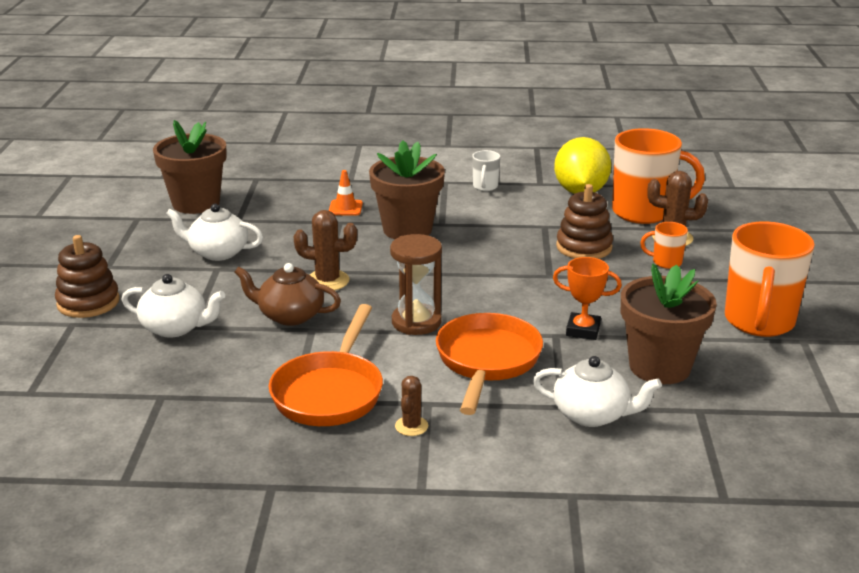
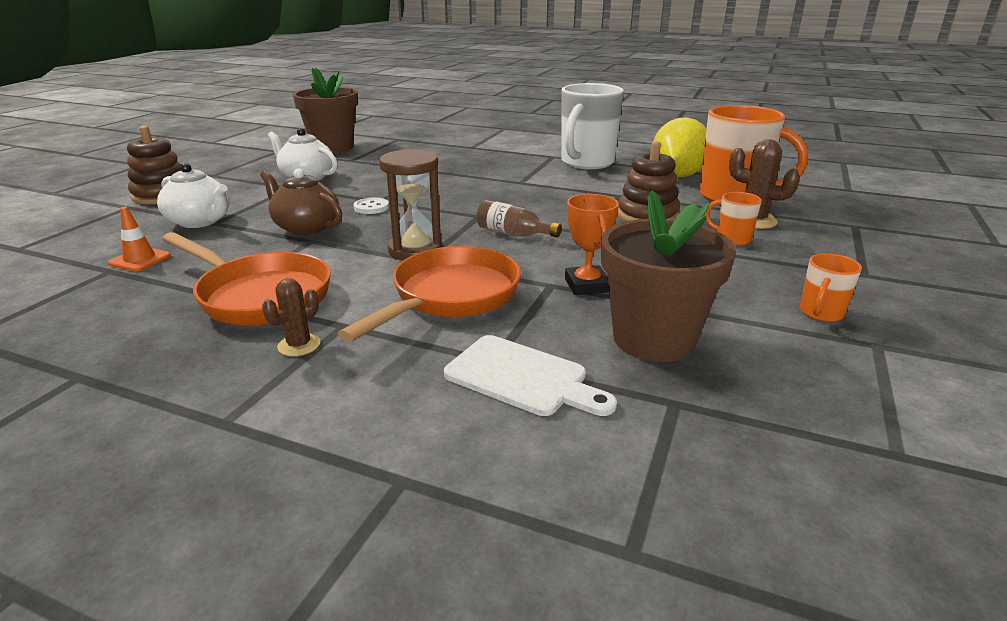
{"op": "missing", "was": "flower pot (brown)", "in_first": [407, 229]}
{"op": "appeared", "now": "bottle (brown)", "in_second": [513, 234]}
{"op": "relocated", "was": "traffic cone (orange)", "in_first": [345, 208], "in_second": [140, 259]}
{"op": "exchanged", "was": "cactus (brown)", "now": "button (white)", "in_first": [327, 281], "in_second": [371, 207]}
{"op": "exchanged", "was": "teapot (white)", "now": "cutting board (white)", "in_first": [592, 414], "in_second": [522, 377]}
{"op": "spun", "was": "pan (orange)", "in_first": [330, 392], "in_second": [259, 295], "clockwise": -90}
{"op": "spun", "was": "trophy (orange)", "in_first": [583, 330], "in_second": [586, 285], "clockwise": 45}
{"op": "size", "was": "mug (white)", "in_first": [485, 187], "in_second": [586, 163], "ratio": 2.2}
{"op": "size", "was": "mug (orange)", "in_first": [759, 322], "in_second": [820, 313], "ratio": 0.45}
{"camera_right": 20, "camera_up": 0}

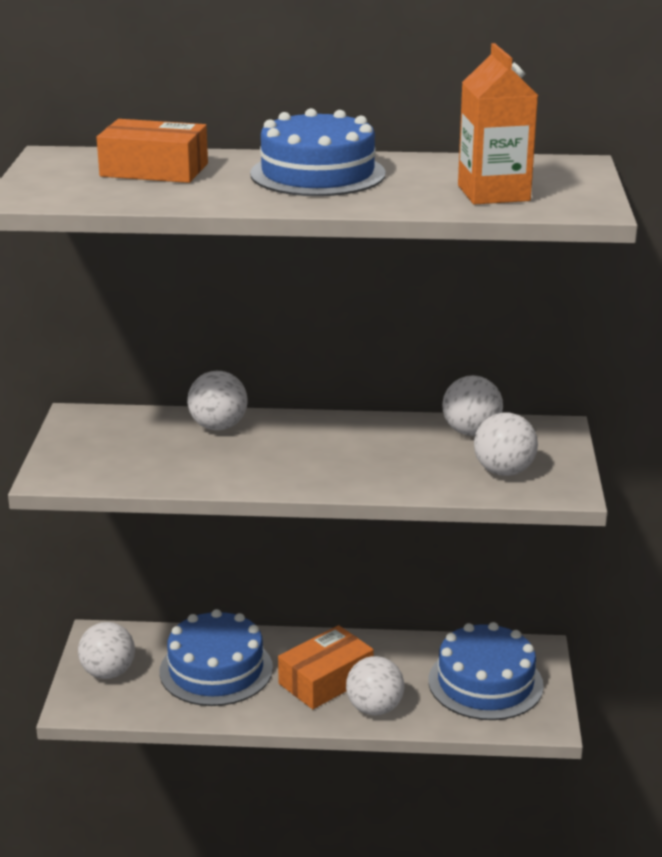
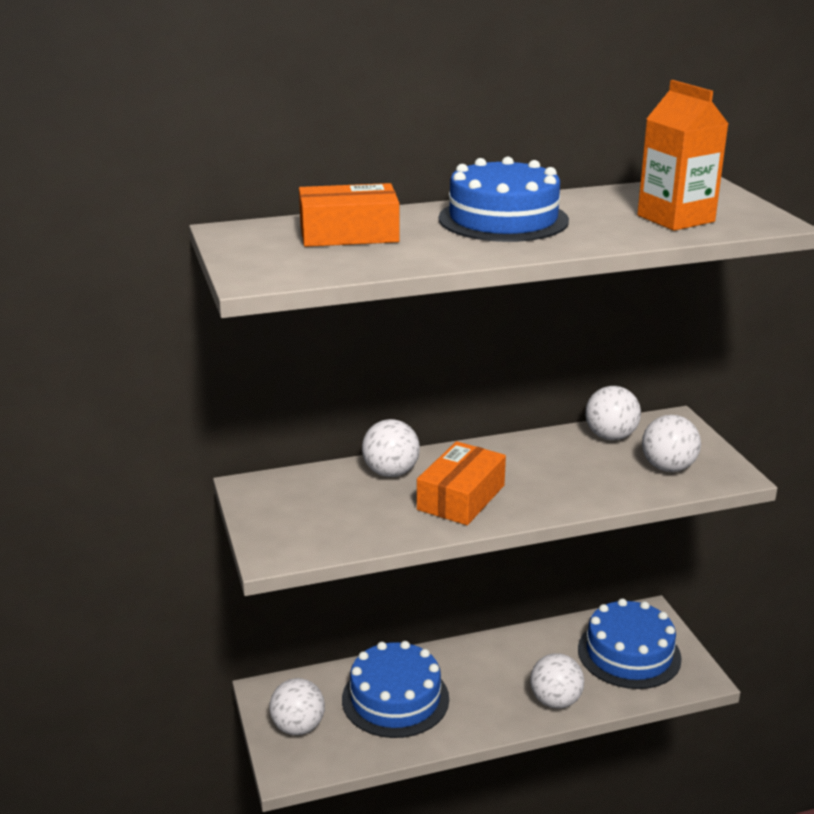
{"op": "relocated", "was": "box (orange)", "in_first": [325, 680], "in_second": [461, 497]}
{"camera_right": -20, "camera_up": 0}

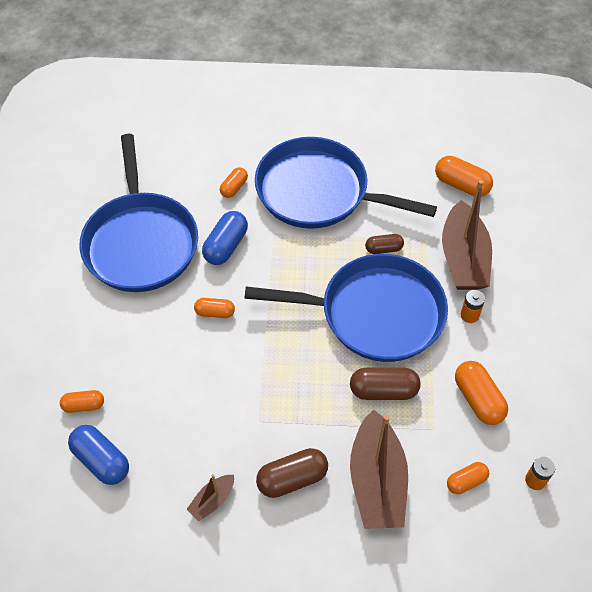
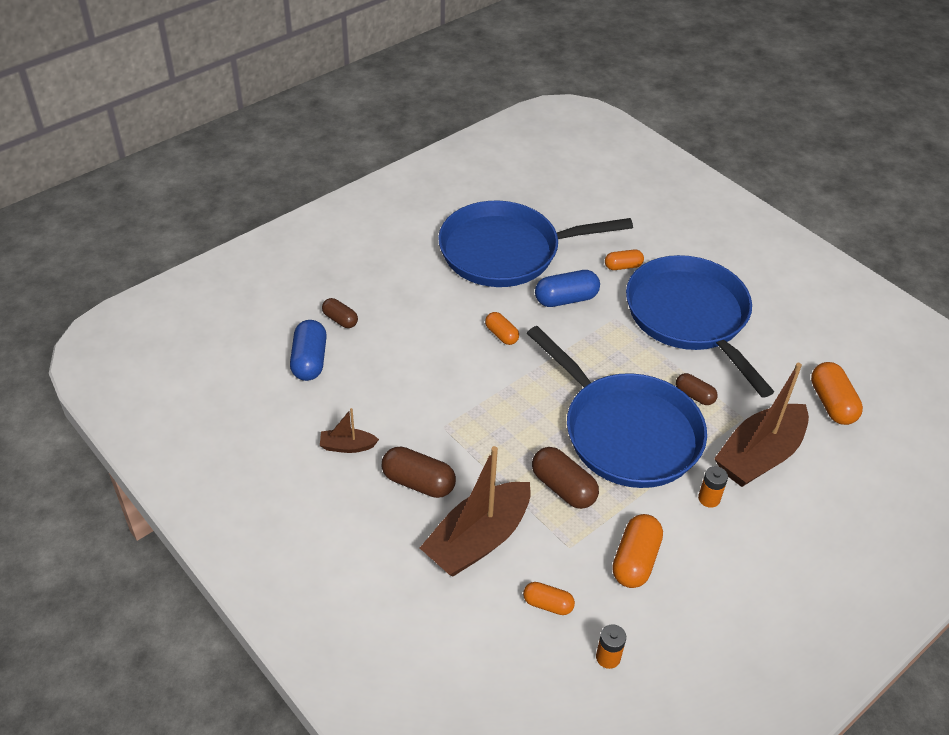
{"op": "colour", "was": "capsule (orange)", "now": "capsule (brown)", "in_first": [84, 405], "in_second": [340, 320]}
{"op": "spun", "was": "pan (blue)", "in_first": [140, 242], "in_second": [505, 251], "clockwise": 45}
{"camera_right": 45, "camera_up": -10}

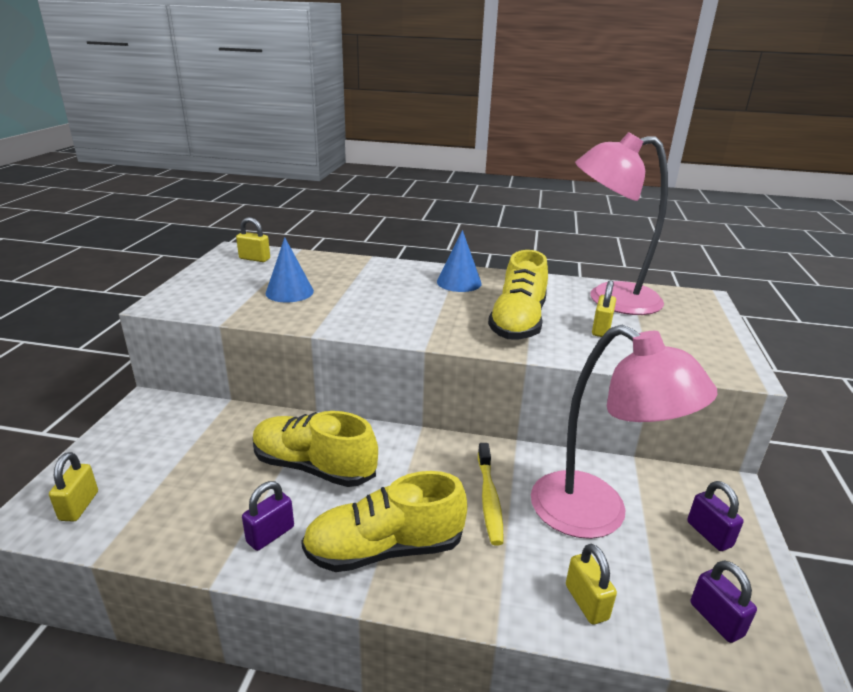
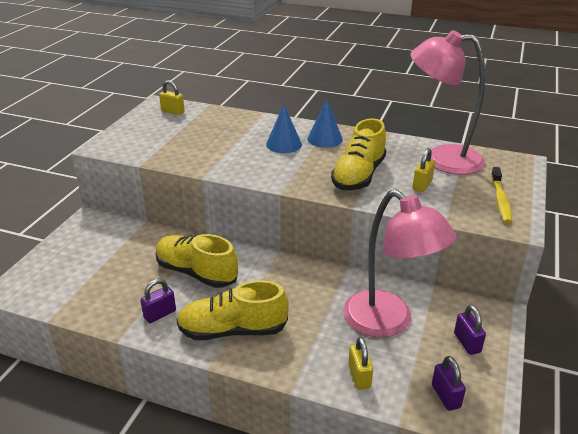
{"op": "missing", "was": "padlock (yellow)", "in_first": [79, 506]}
{"op": "relocated", "was": "cone (blue)", "in_first": [289, 292], "in_second": [284, 144]}
{"op": "relocated", "was": "toothbrush (yellow)", "in_first": [489, 499], "in_second": [500, 200]}
{"camera_right": 10, "camera_up": 5}

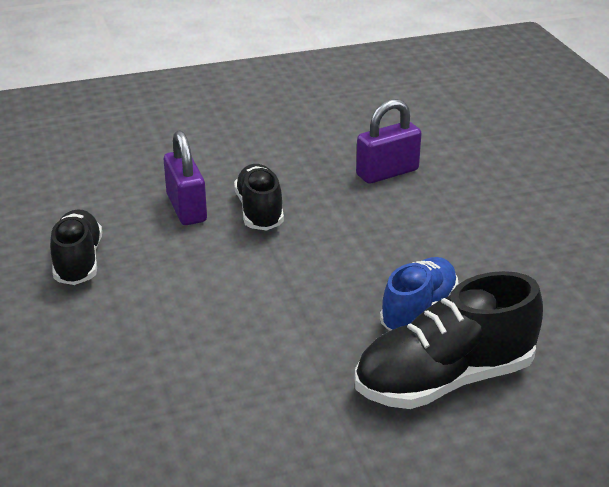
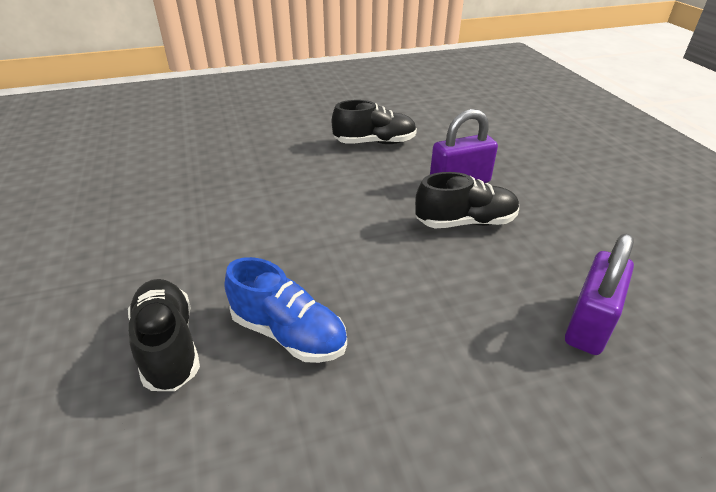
{"op": "spun", "was": "padlock (purple)", "in_first": [387, 173], "in_second": [589, 324], "clockwise": 60}
{"op": "size", "was": "shoe (black)", "in_first": [444, 380], "in_second": [168, 346], "ratio": 0.66}
{"camera_right": 90, "camera_up": 5}

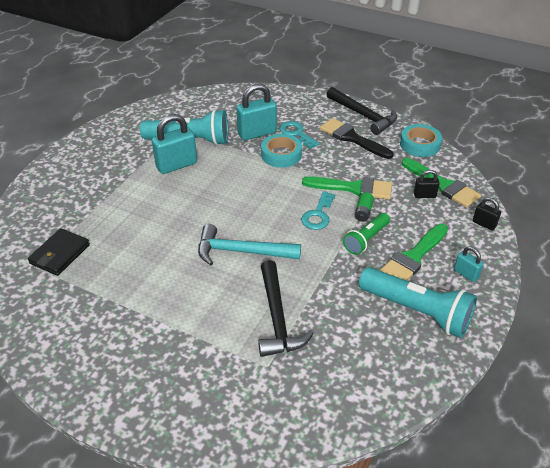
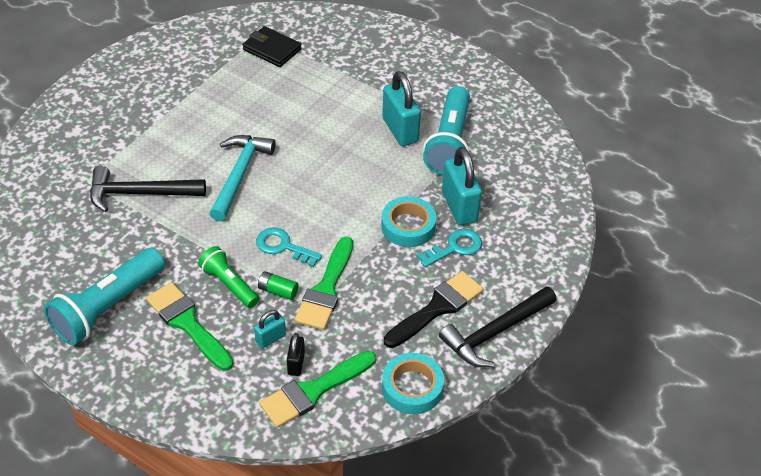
{"op": "missing", "was": "padlock (black)", "in_first": [484, 224]}
{"op": "relocated", "was": "padlock (turquoise)", "in_first": [466, 274], "in_second": [270, 338]}
{"camera_right": 95, "camera_up": 5}

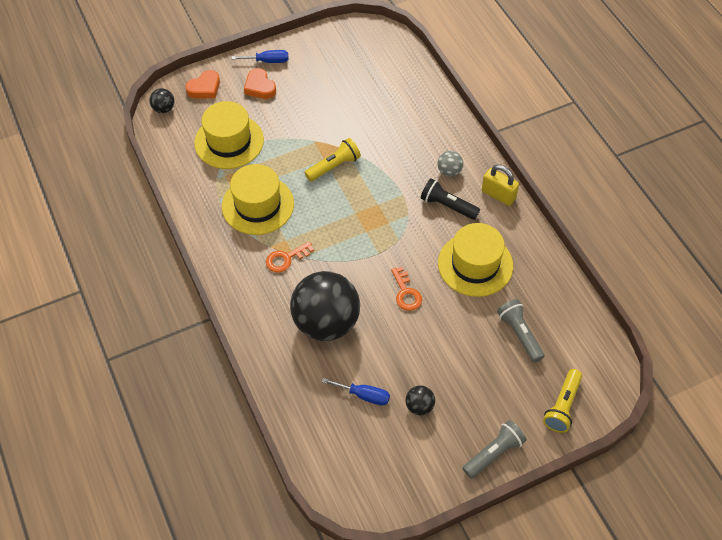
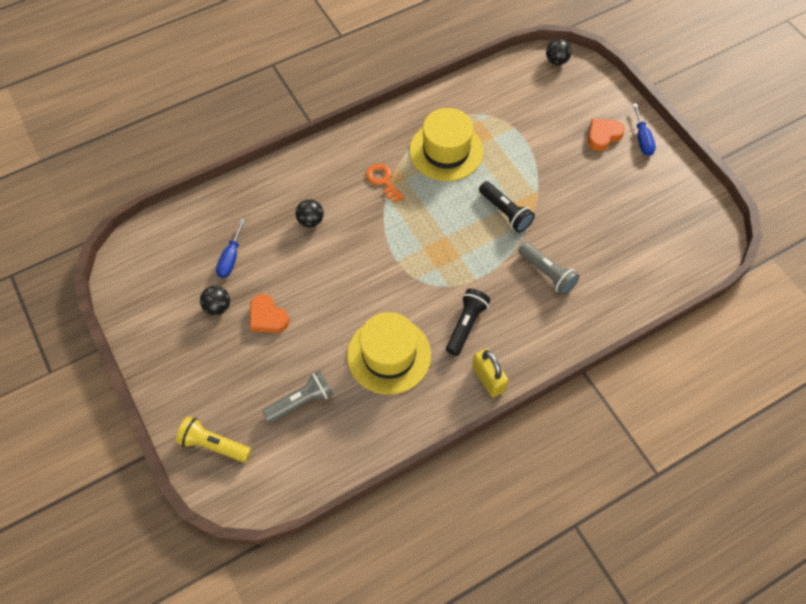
{"op": "missing", "was": "hat (yellow)", "in_first": [229, 141]}
{"op": "missing", "was": "key (orange)", "in_first": [406, 293]}
{"op": "missing", "was": "ball (grey)", "in_first": [449, 171]}
{"op": "relocated", "was": "heart (orange)", "in_first": [204, 88], "in_second": [267, 317]}
{"op": "relocated", "was": "flashlight (grey)", "in_first": [493, 453], "in_second": [547, 273]}
{"op": "colour", "was": "flashlight (yellow)", "now": "flashlight (black)", "in_first": [334, 166], "in_second": [505, 212]}
{"op": "spun", "was": "padlock (yellow)", "in_first": [498, 195], "in_second": [488, 379], "clockwise": -60}
{"op": "size", "was": "ball (black)", "in_first": [326, 323], "in_second": [311, 221], "ratio": 0.41}
{"camera_right": 85, "camera_up": 5}

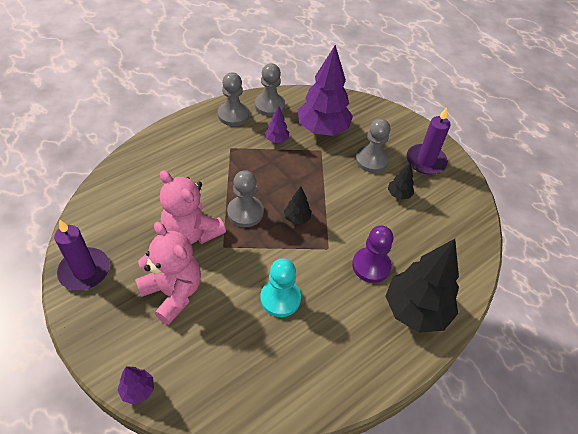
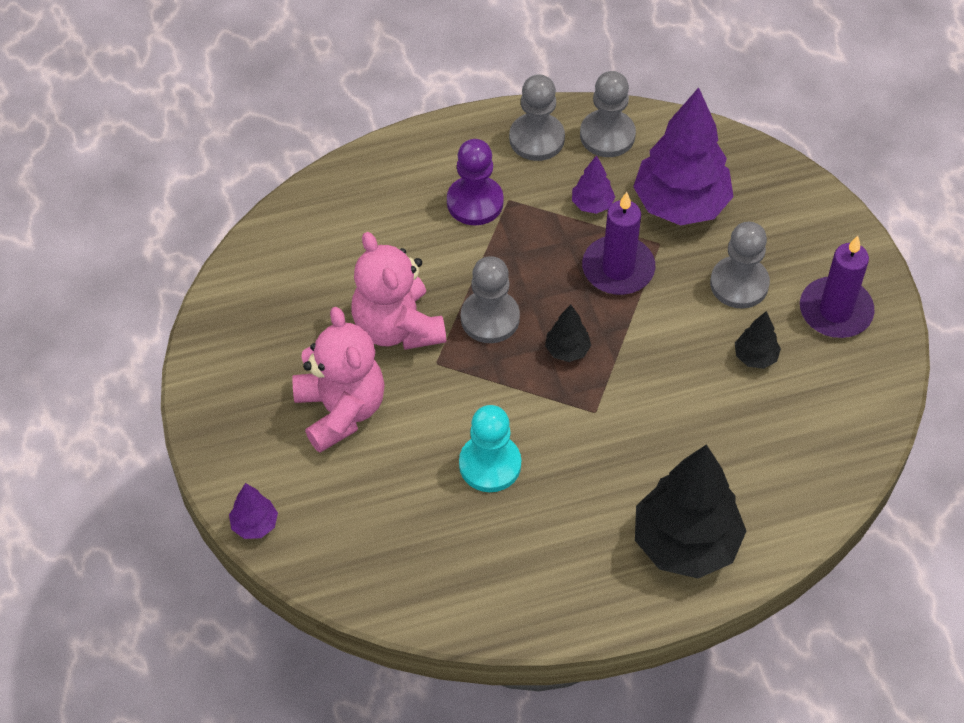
{"op": "relocated", "was": "candle (purple)", "in_first": [84, 271], "in_second": [618, 268]}
{"op": "relocated", "was": "pawn (purple)", "in_first": [371, 266], "in_second": [475, 202]}
{"camera_right": 25, "camera_up": 5}

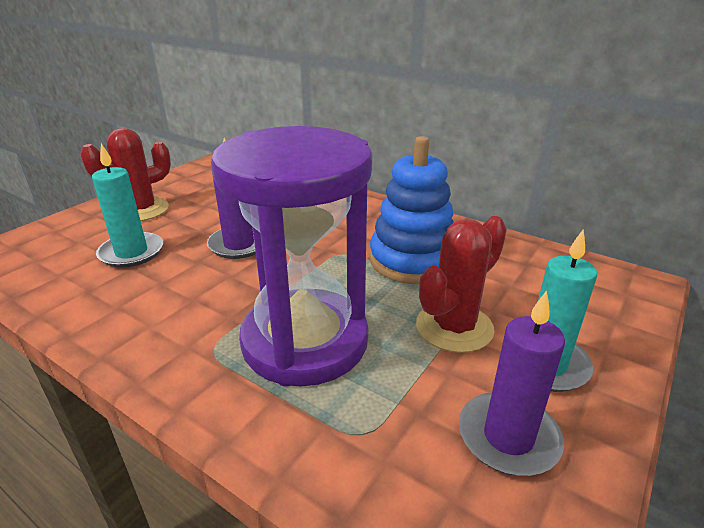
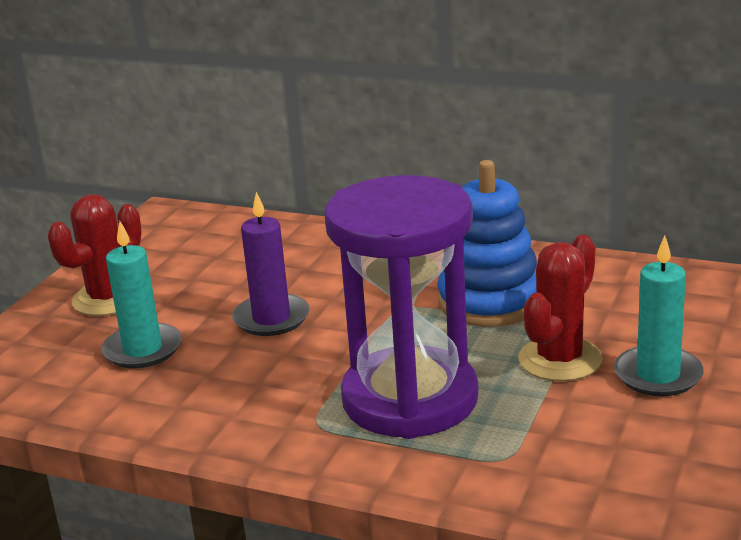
{"op": "missing", "was": "candle (purple)", "in_first": [508, 437]}
{"camera_right": -10, "camera_up": -5}

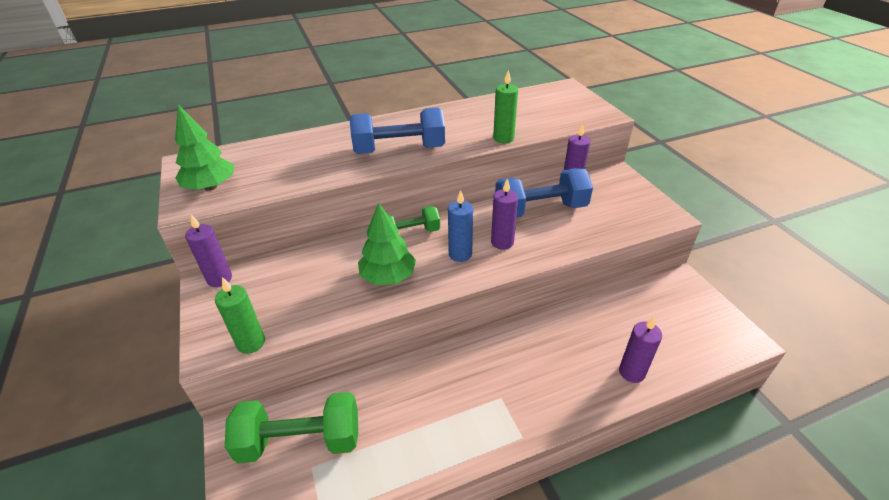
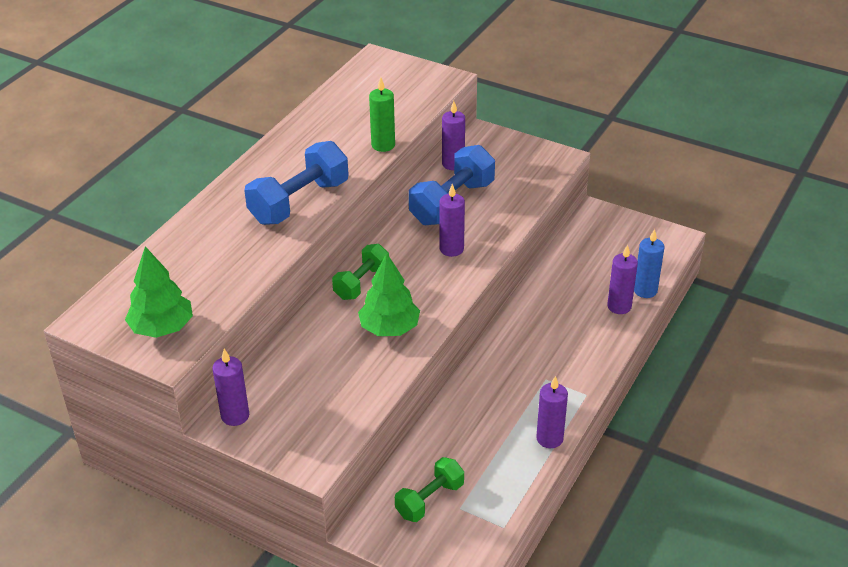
{"op": "missing", "was": "candle (green)", "in_first": [251, 343]}
{"op": "appeared", "now": "candle (purple)", "in_second": [549, 438]}
{"op": "relocated", "was": "candle (blue)", "in_first": [460, 254], "in_second": [645, 290]}
{"op": "size", "was": "dumbbell (green)", "in_first": [300, 441], "in_second": [429, 500], "ratio": 0.62}
{"camera_right": -40, "camera_up": 0}

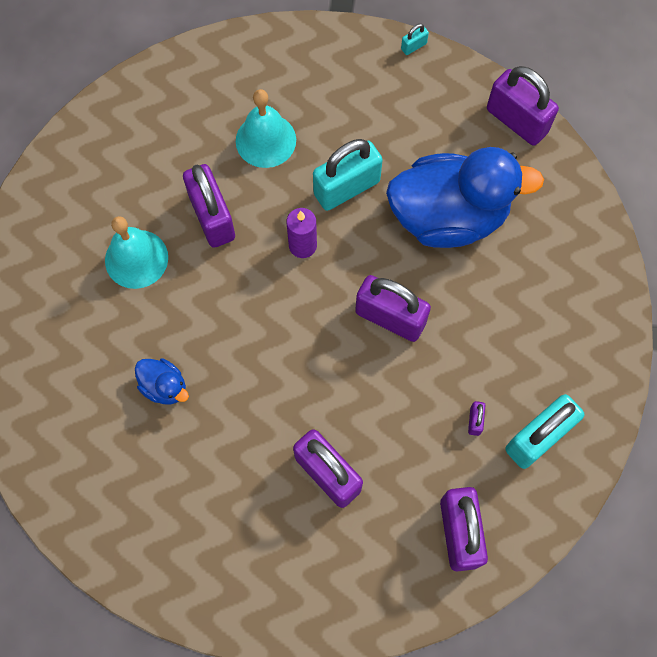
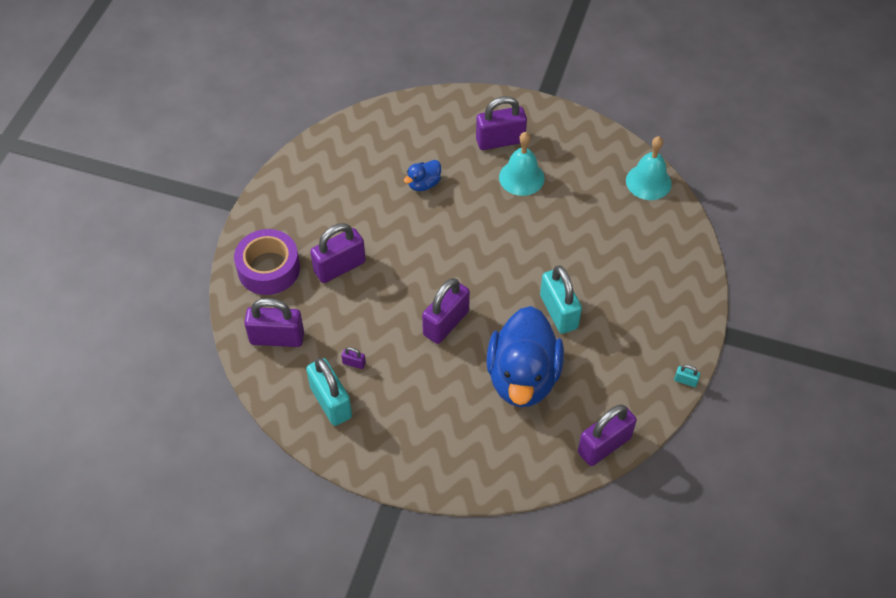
{"op": "missing", "was": "candle (purple)", "in_first": [302, 245]}
{"op": "appeared", "now": "tape (purple)", "in_second": [268, 268]}
{"op": "relocated", "was": "padlock (purple)", "in_first": [212, 217], "in_second": [500, 140]}
{"op": "relocated", "was": "bell (turquoise)", "in_first": [265, 140], "in_second": [648, 182]}
{"op": "spun", "was": "padlock (turquoise)", "in_first": [413, 46], "in_second": [685, 381], "clockwise": -45}
{"camera_right": 100, "camera_up": -15}

